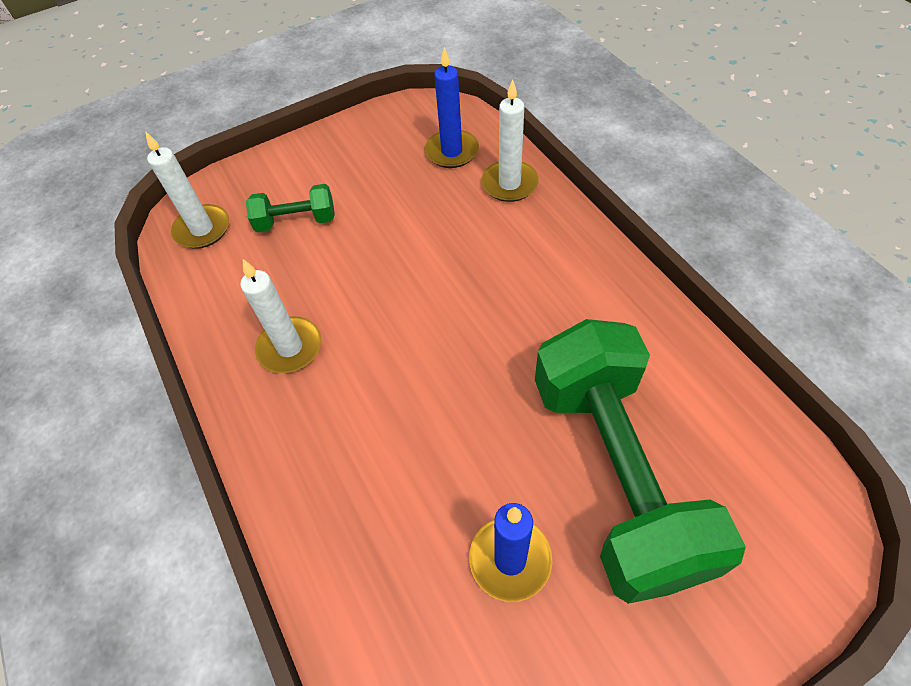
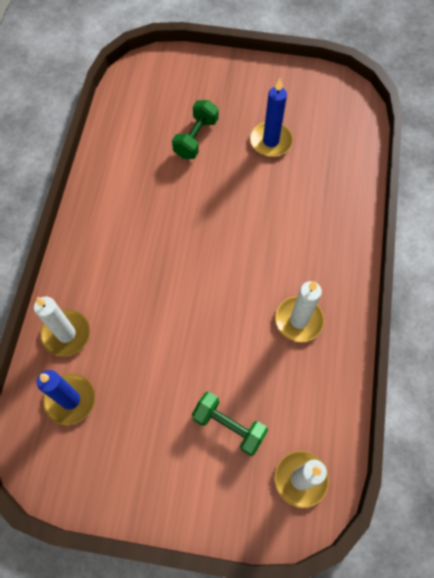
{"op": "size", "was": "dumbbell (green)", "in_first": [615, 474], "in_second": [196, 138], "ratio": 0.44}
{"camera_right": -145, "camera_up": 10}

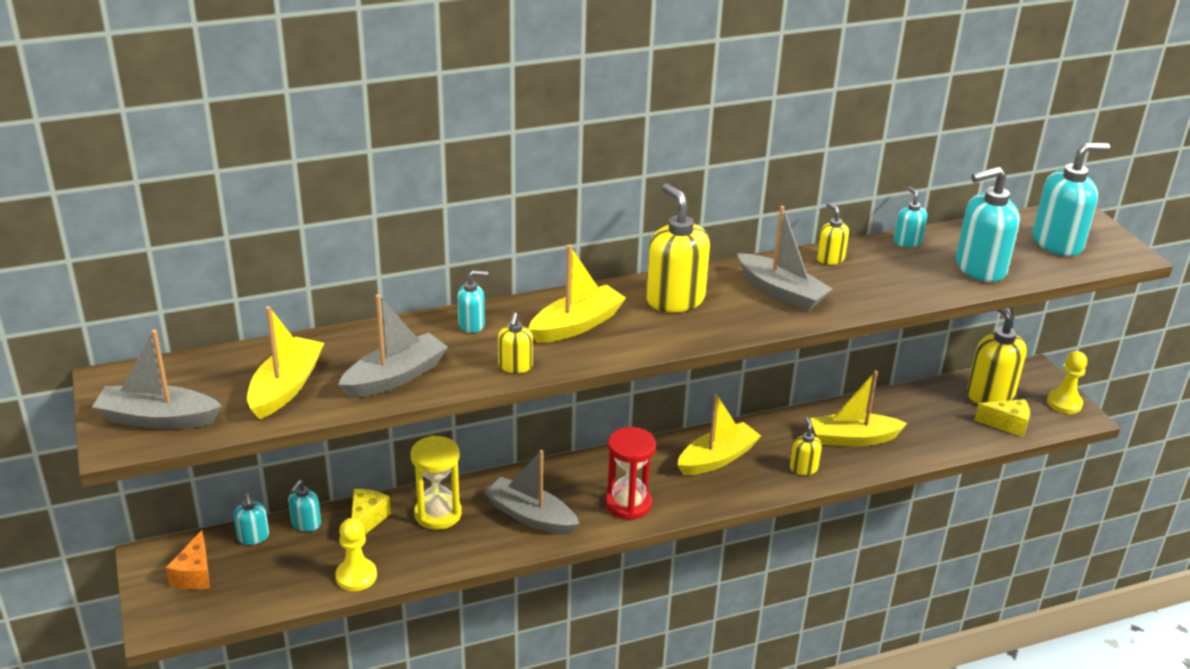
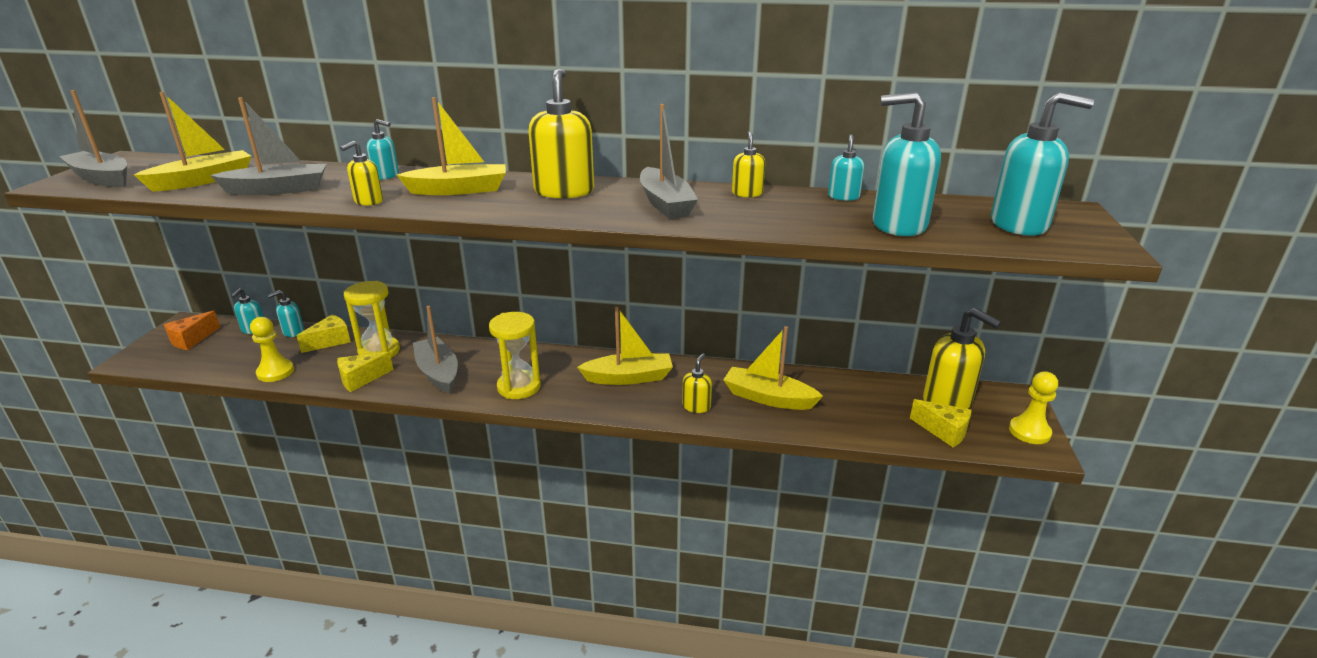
{"op": "appeared", "now": "cheese (yellow)", "in_second": [361, 379]}
{"op": "colour", "was": "hourglass (red)", "now": "hourglass (yellow)", "in_first": [628, 504], "in_second": [519, 387]}
{"op": "spun", "was": "soap dispenser (yellow)", "in_first": [989, 394], "in_second": [947, 402], "clockwise": 135}
{"camera_right": 30, "camera_up": -5}

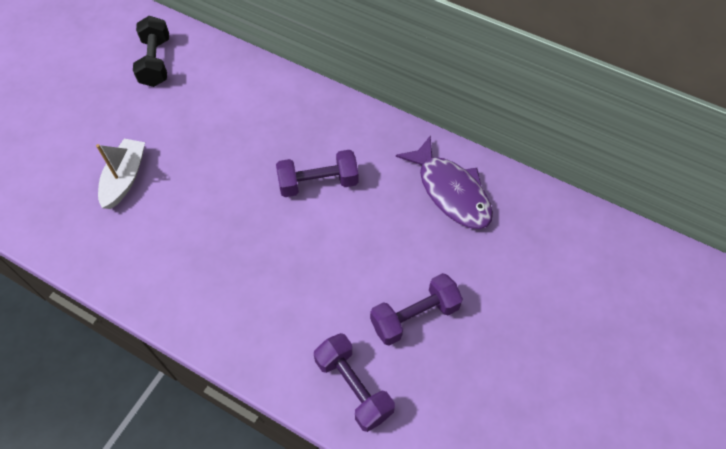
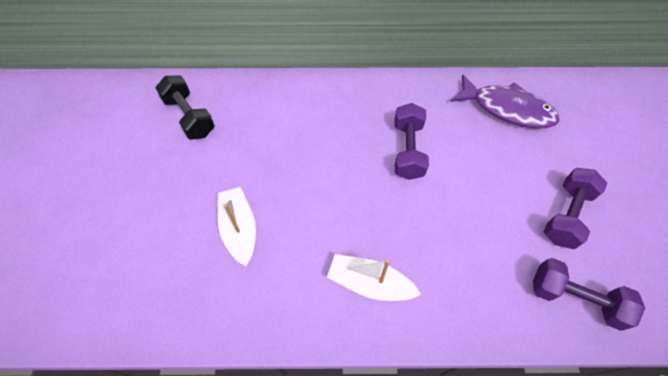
{"op": "appeared", "now": "boat (white)", "in_second": [369, 283]}
{"op": "spun", "was": "dumbbell (purple)", "in_first": [318, 183], "in_second": [407, 150], "clockwise": -45}
{"camera_right": -30, "camera_up": 0}

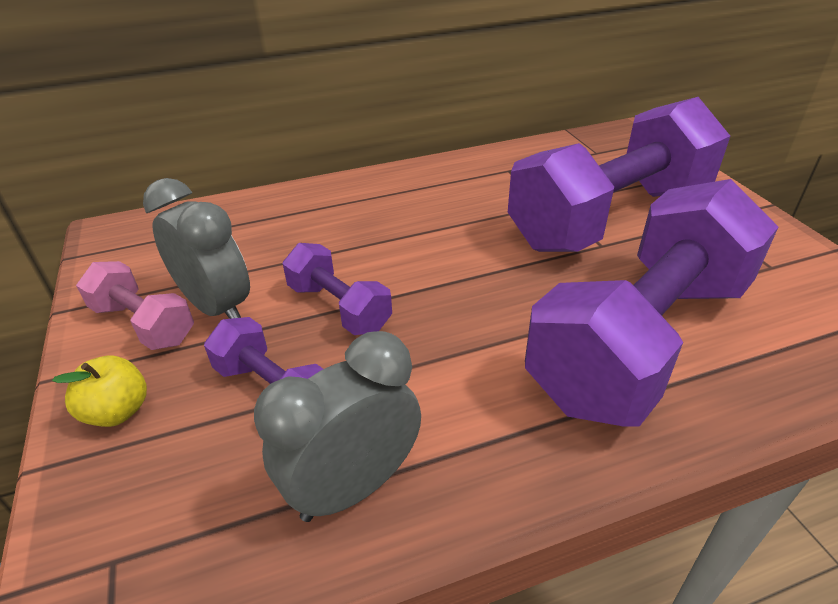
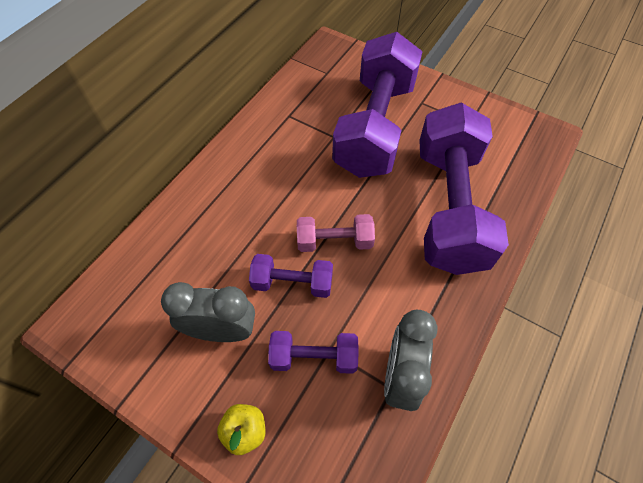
{"op": "relocated", "was": "dumbbell (pink)", "in_first": [144, 324], "in_second": [334, 241]}
{"camera_right": -40, "camera_up": 20}

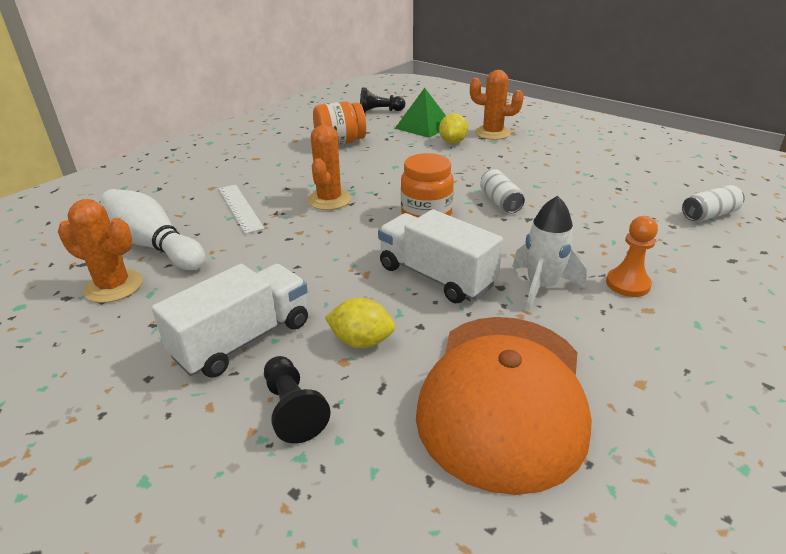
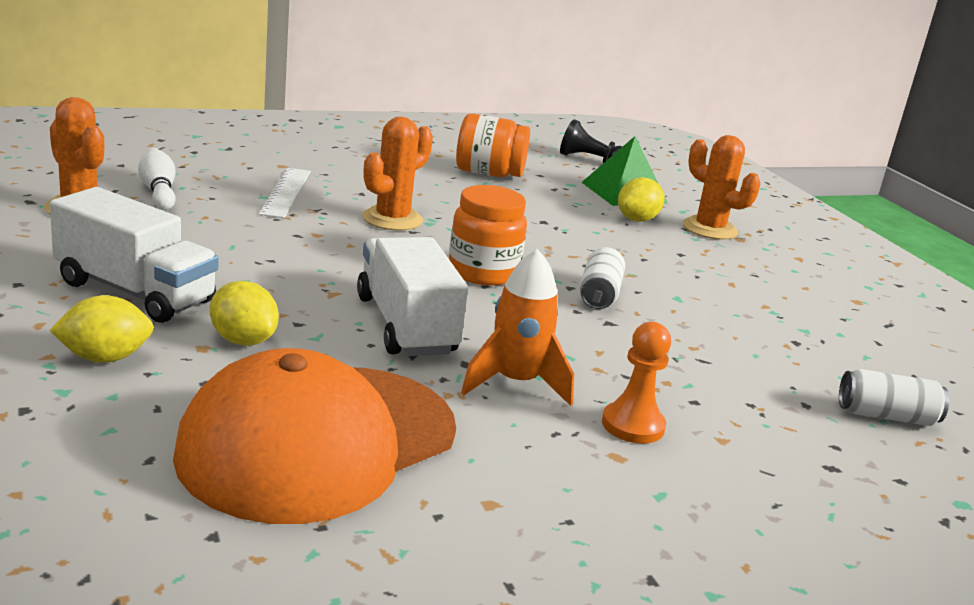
{"op": "exchanged", "was": "pawn (black)", "now": "lemon (yellow)", "in_first": [293, 409], "in_second": [104, 358]}
{"op": "colour", "was": "rocket (white)", "now": "rocket (orange)", "in_first": [541, 287], "in_second": [515, 383]}
{"op": "spun", "was": "truck (white)", "in_first": [243, 339], "in_second": [135, 292], "clockwise": 45}
{"op": "size", "was": "bowling pin (white)", "in_first": [154, 245], "in_second": [158, 191], "ratio": 0.59}
{"camera_right": 25, "camera_up": -10}

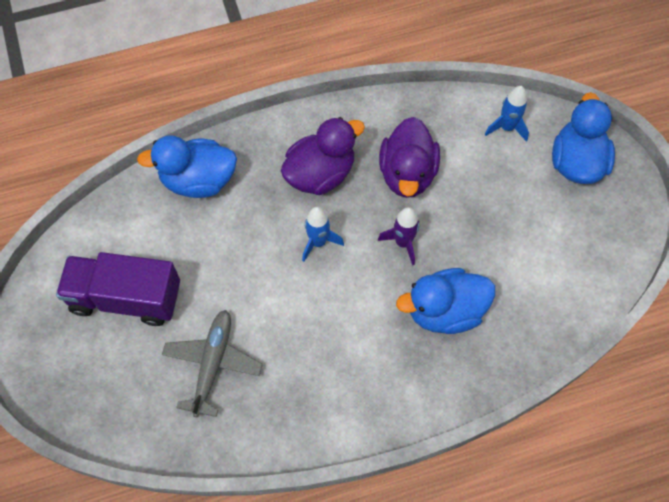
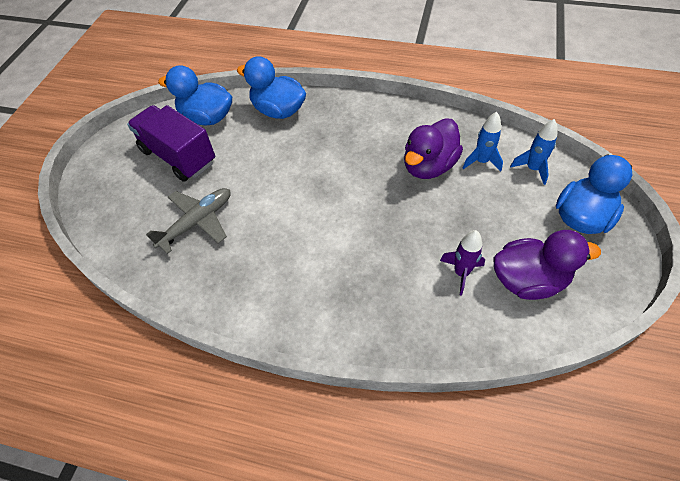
{"op": "relocated", "was": "duck (purple)", "in_first": [320, 174], "in_second": [528, 280]}
{"op": "relocated", "was": "rocket (blue)", "in_first": [318, 242], "in_second": [481, 161]}
{"op": "relocated", "was": "rocket (purple)", "in_first": [403, 243], "in_second": [461, 273]}
{"op": "relocated", "was": "duck (blue)", "in_first": [445, 311], "in_second": [207, 118]}
{"camera_right": 35, "camera_up": -10}

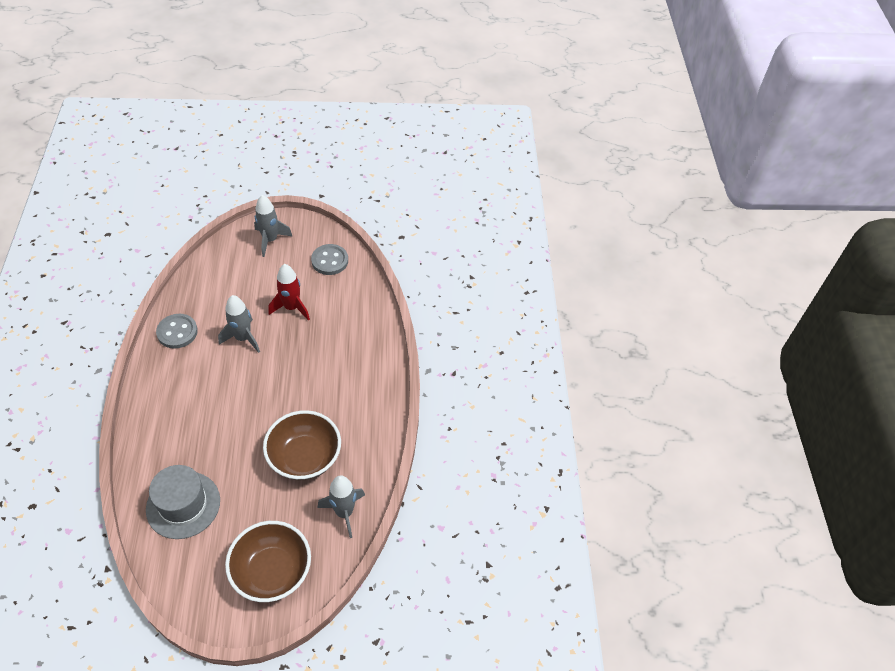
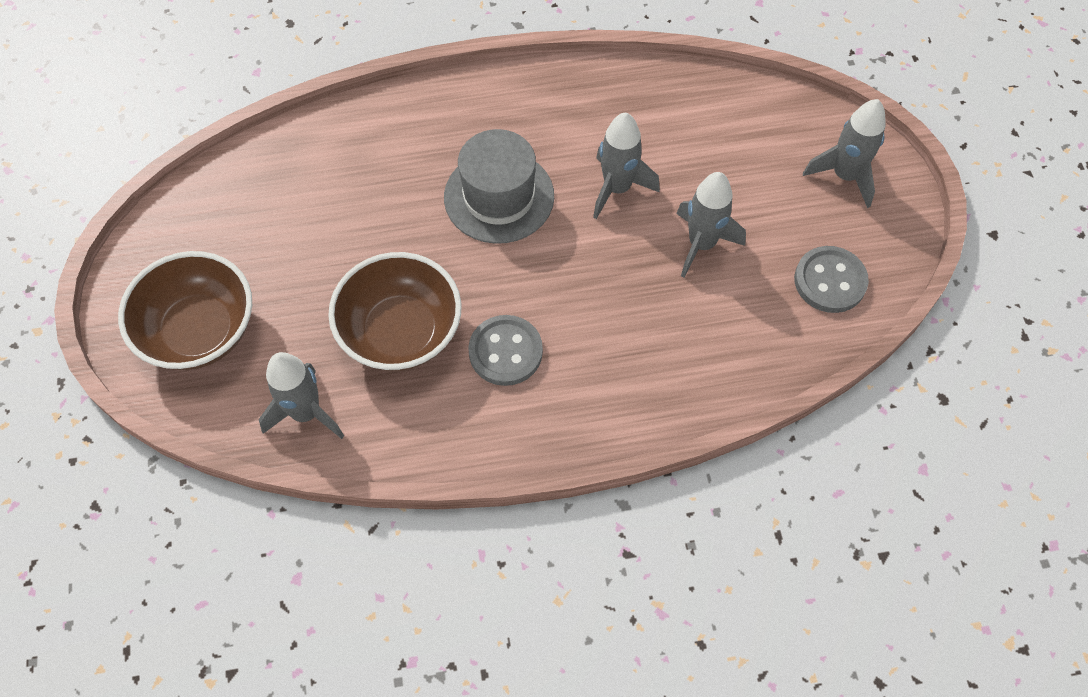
{"op": "relocated", "was": "hat (grey)", "in_first": [183, 505], "in_second": [499, 196]}
{"op": "relocated", "was": "button (grey)", "in_first": [177, 332], "in_second": [505, 352]}
{"op": "colour", "was": "rocket (red)", "now": "rocket (grey)", "in_first": [291, 307], "in_second": [701, 244]}
{"camera_right": 85, "camera_up": 10}

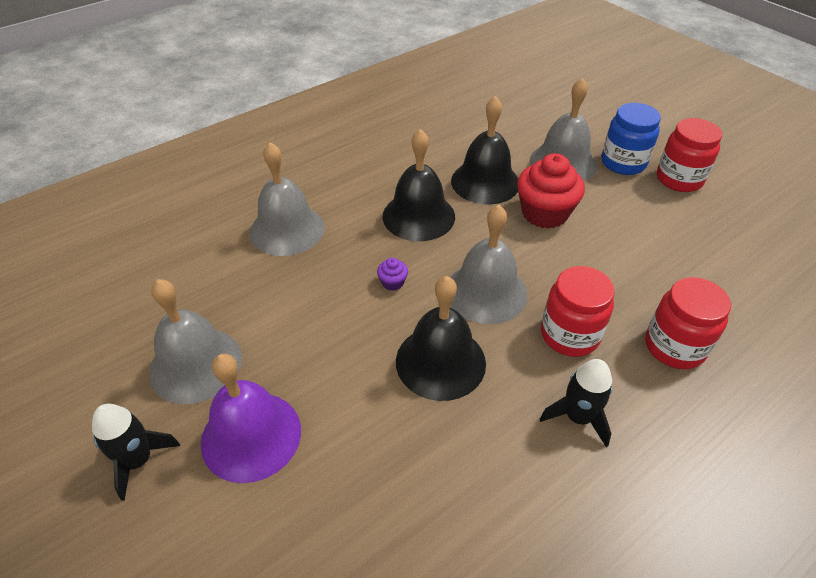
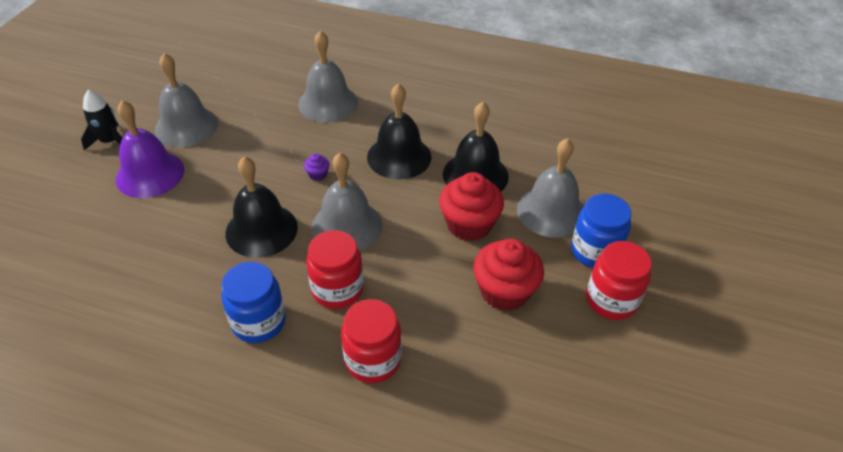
{"op": "appeared", "now": "cupcake (red)", "in_second": [504, 291]}
{"op": "exchanged", "was": "rocket (black)", "now": "jar (blue)", "in_first": [578, 417], "in_second": [259, 322]}
{"camera_right": 55, "camera_up": 0}

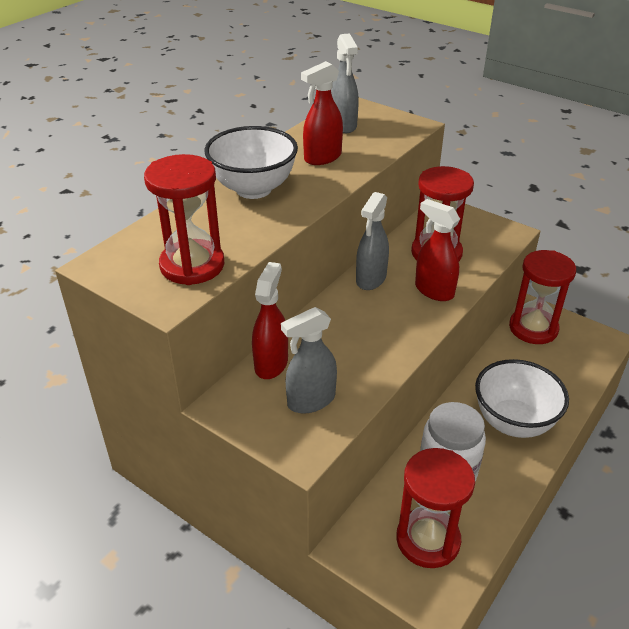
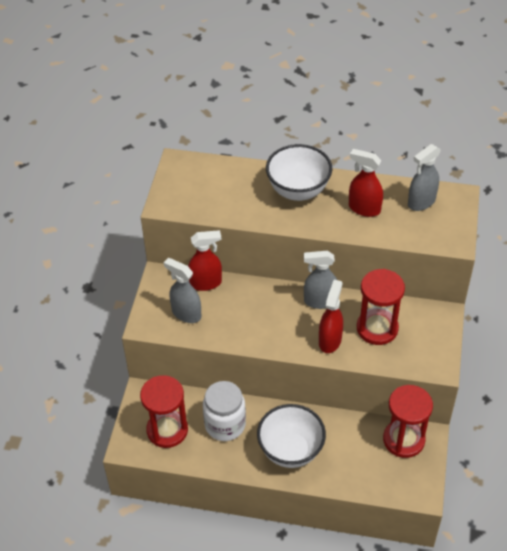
{"op": "missing", "was": "hourglass (red)", "in_first": [192, 265]}
{"camera_right": 65, "camera_up": 10}

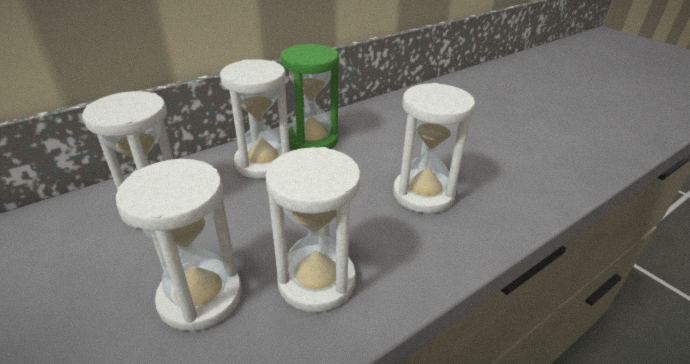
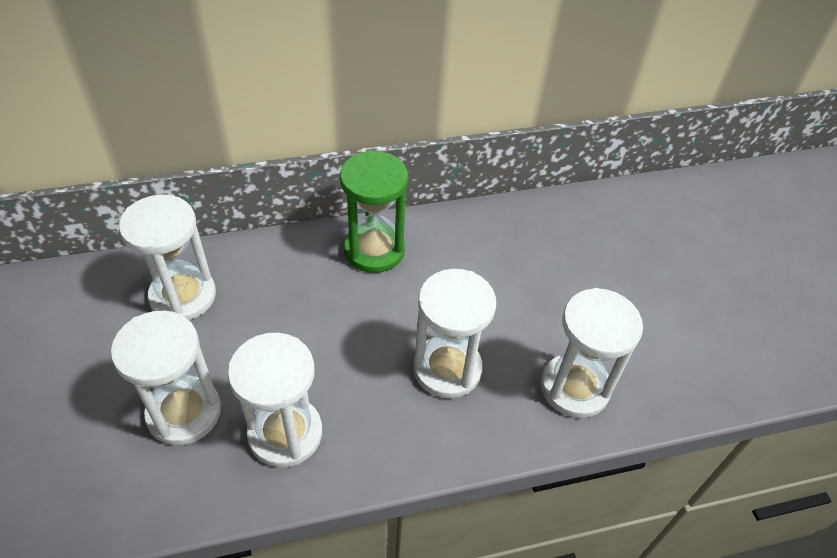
{"op": "relocated", "was": "hourglass (white)", "in_first": [263, 162], "in_second": [574, 387]}
{"camera_right": 20, "camera_up": 15}

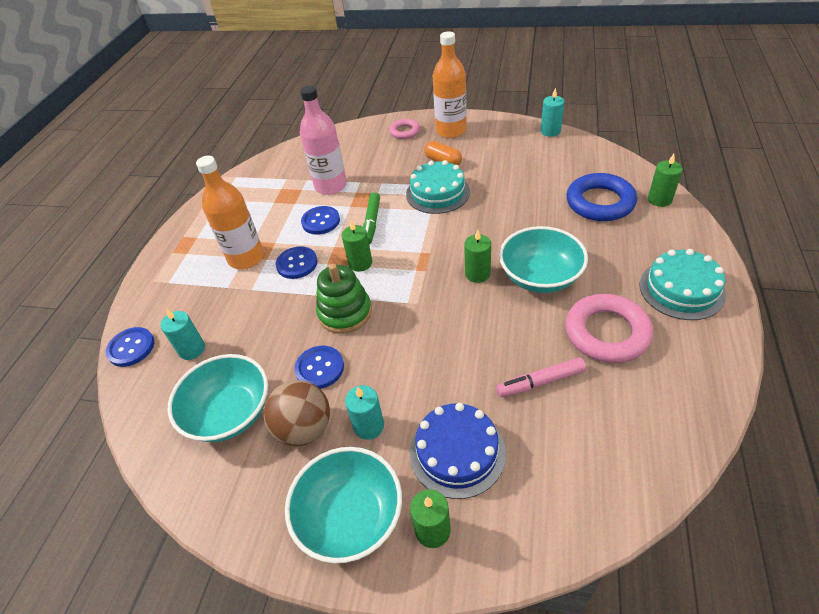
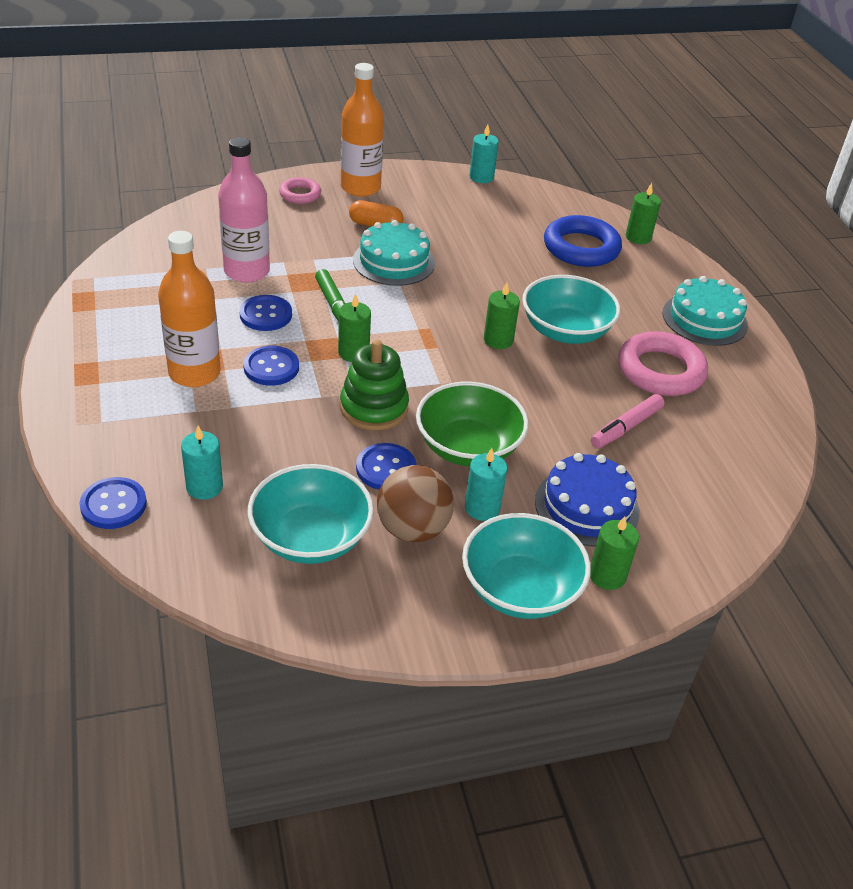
{"op": "appeared", "now": "bowl (green)", "in_second": [468, 447]}
{"camera_right": -35, "camera_up": -5}

